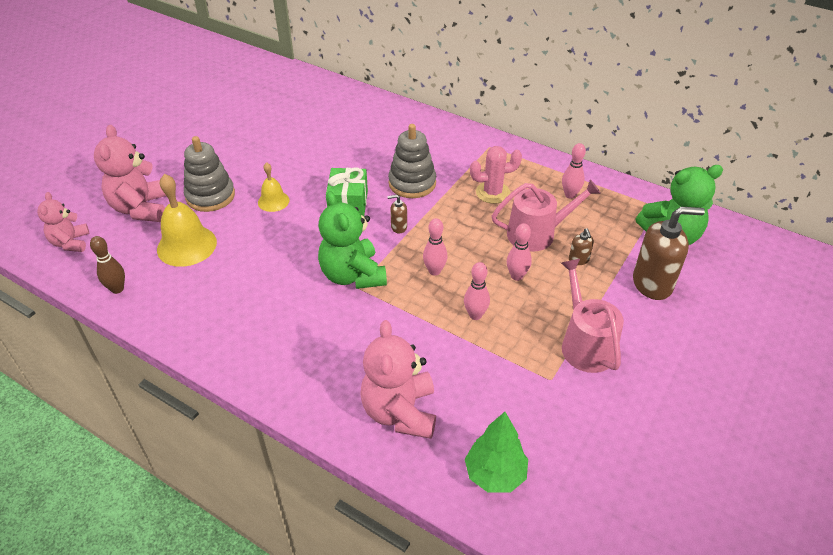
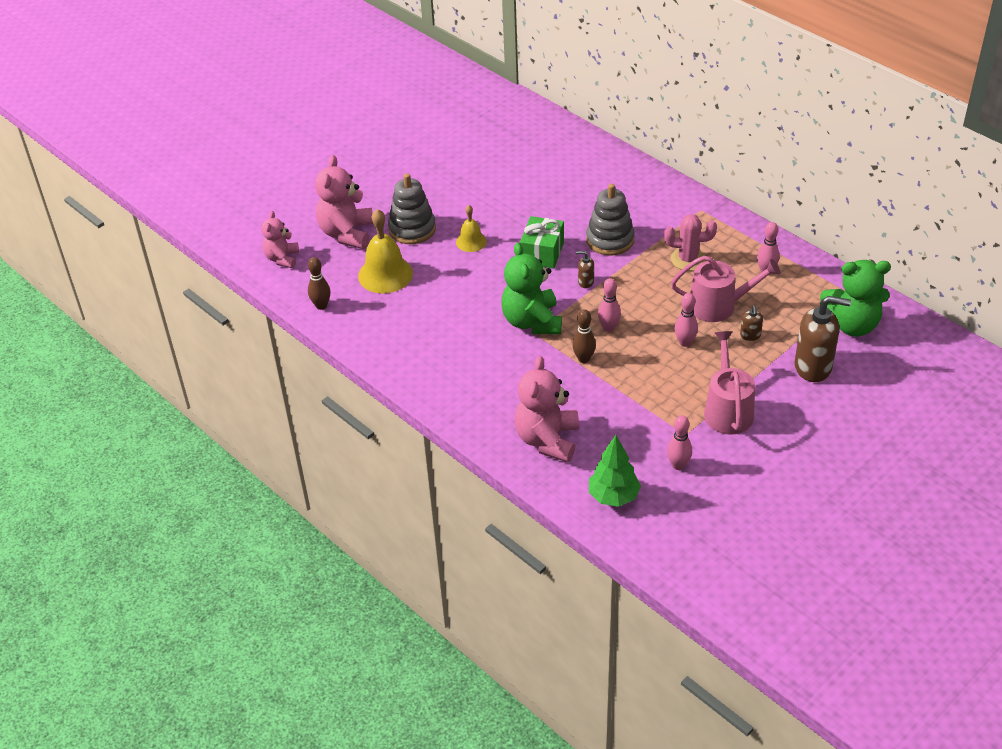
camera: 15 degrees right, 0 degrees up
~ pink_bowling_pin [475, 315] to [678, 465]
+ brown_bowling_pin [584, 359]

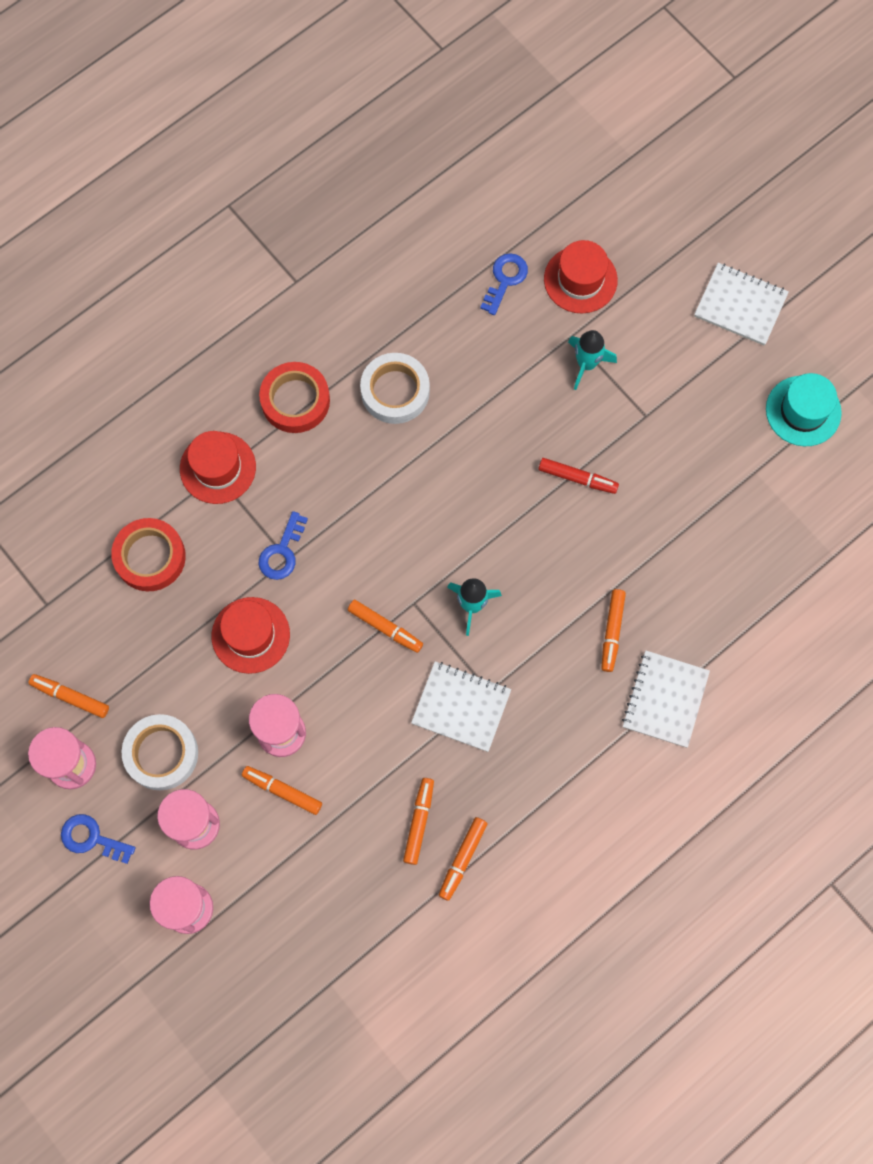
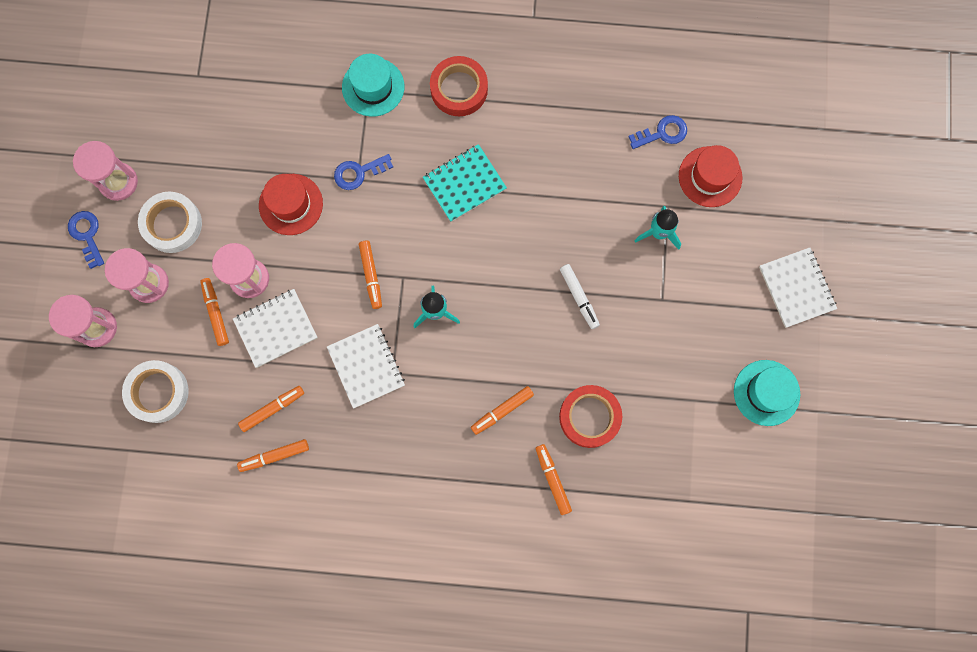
camera: 45 degrees right, 5 degrees up
~ white_tape [395, 391] to [158, 392]
~ red_hat [218, 468] to turquoise_hat [373, 87]
~ red_marker [577, 478] to white_marker [579, 297]
~ red_tape [150, 557] to [589, 417]
~ white_notebook [665, 699] to [276, 328]
~ orange_marker [70, 697] to [552, 479]
+ turquoise_notebook [464, 184]

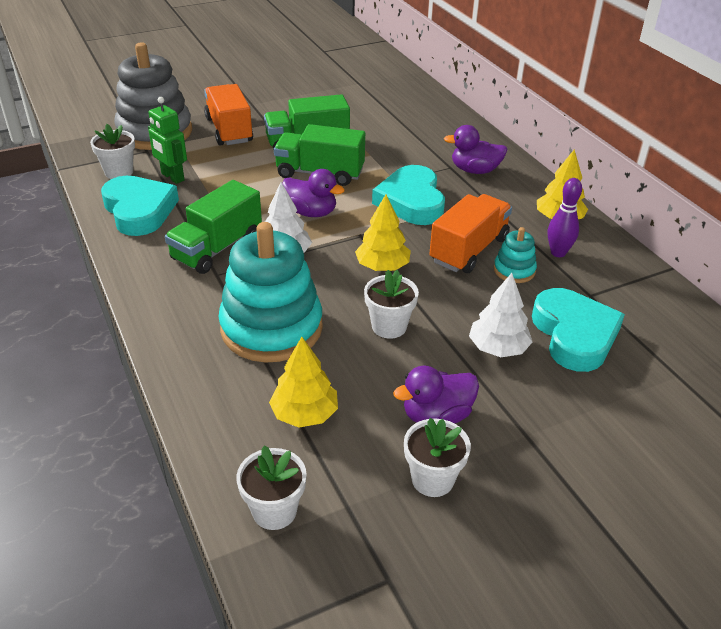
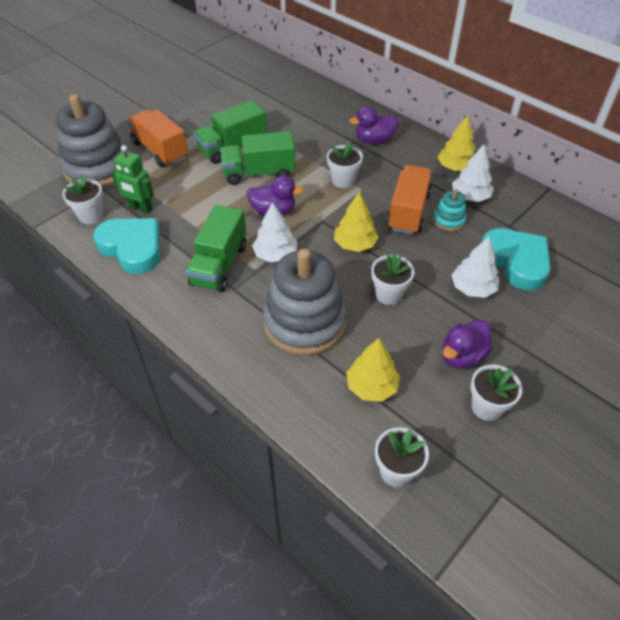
camera: 20 degrees left, 10 degrees up
~ turquoise_heart [411, 201] to white_flower_pot [343, 180]
~ purple_bowling_pin [558, 253] to white_tree [470, 196]
~ turquoise_stacking_toy [271, 328] to grey_stacking_toy [304, 322]

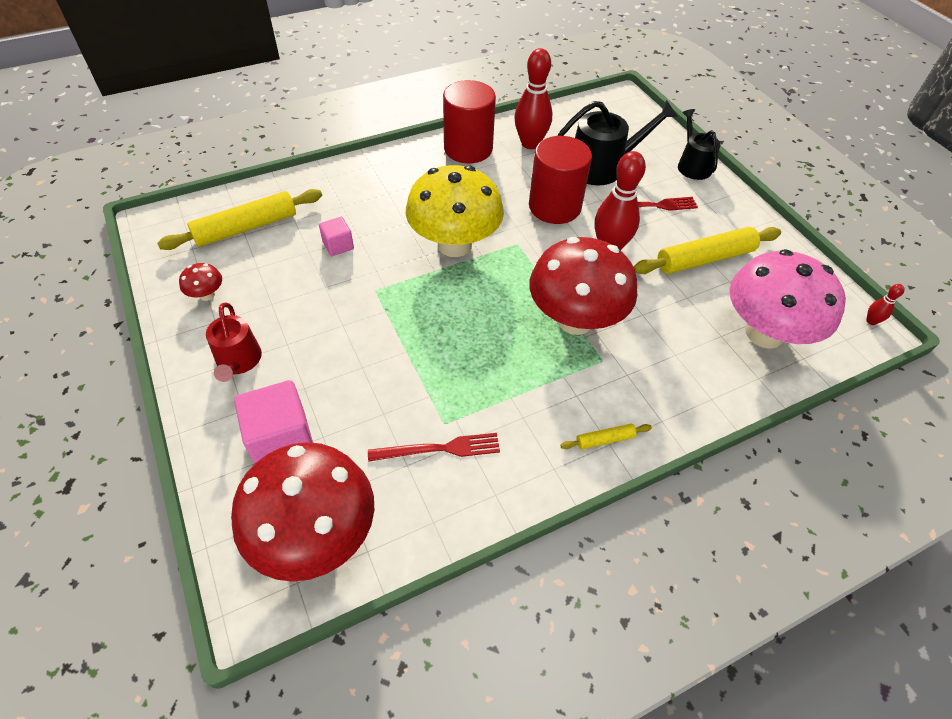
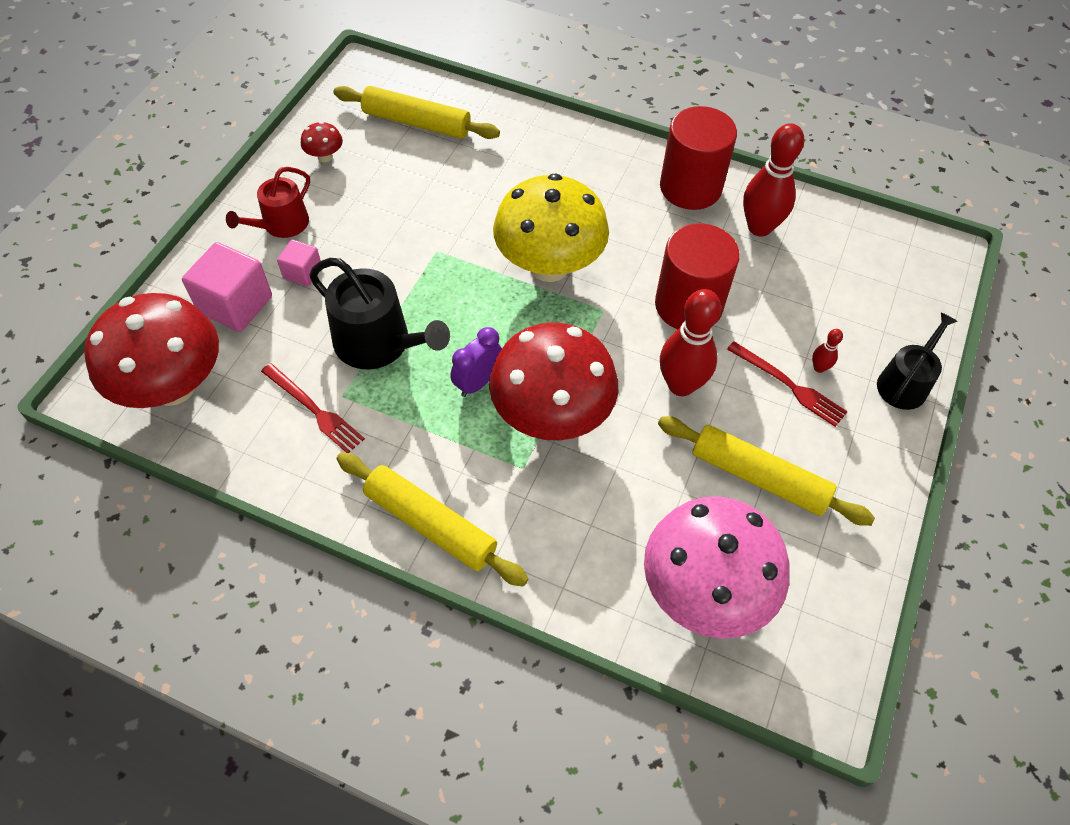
camera: 50 degrees right, 5 degrees up
~ black_watering_can [602, 167] to [379, 343]
~ pink_cube [338, 245] to [303, 273]
~ red_bowling_pin [871, 321] to [819, 368]
~ yellow_rolling_pin [605, 440] = [430, 524] x2.16
+ purple_clock [478, 382]

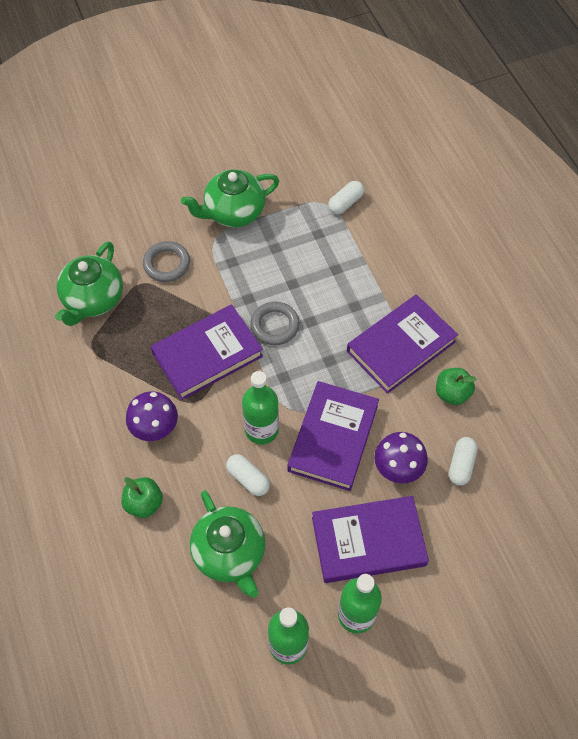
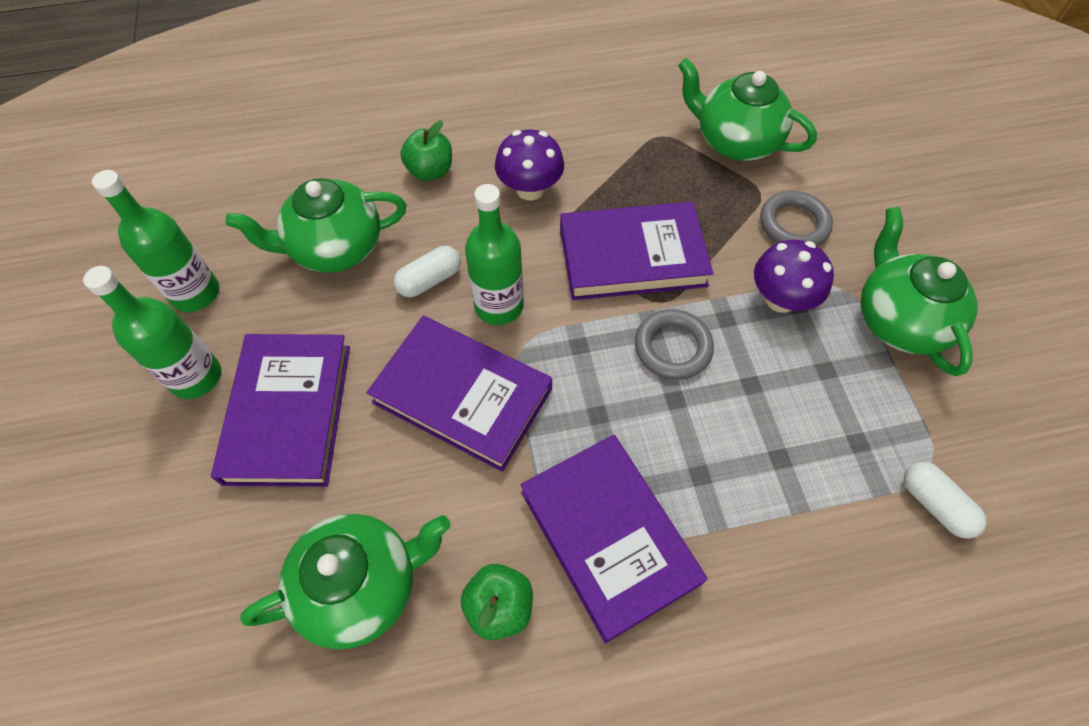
camera: 100 degrees right, 0 degrees up
~ purple_book [207, 354] = [632, 256] 75 degrees counterclockwise
~ purple_mushroom [398, 468] to [780, 299]
~ white_capsule [461, 465] to green_teapot [362, 585]

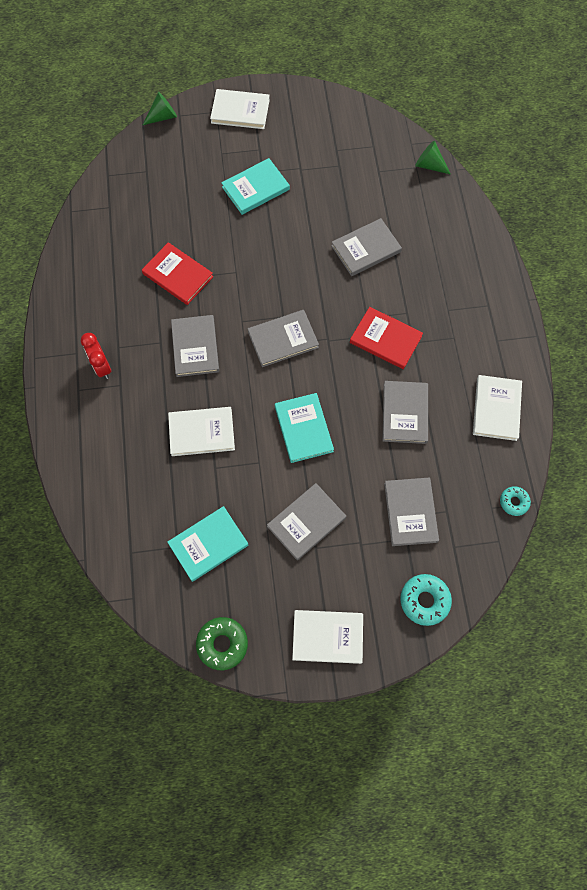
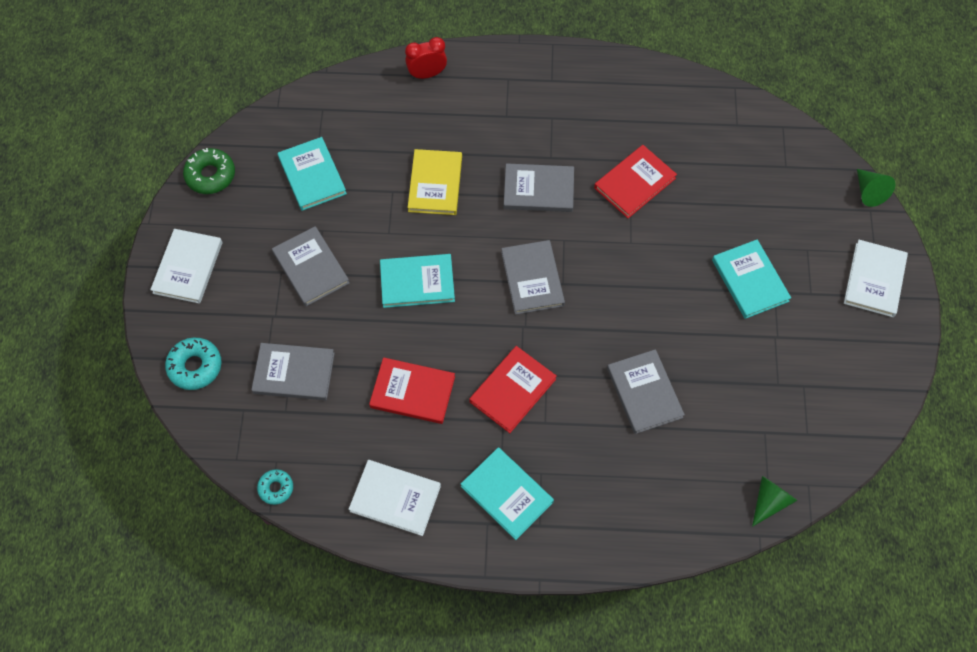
camera: 100 degrees right, 5 degrees down
~ red_clock [102, 367] to [427, 74]
~ grey_book [405, 413] to red_book [412, 392]
~ white_book [201, 432] to yellow_book [435, 184]
+ turquoise_book [507, 494]

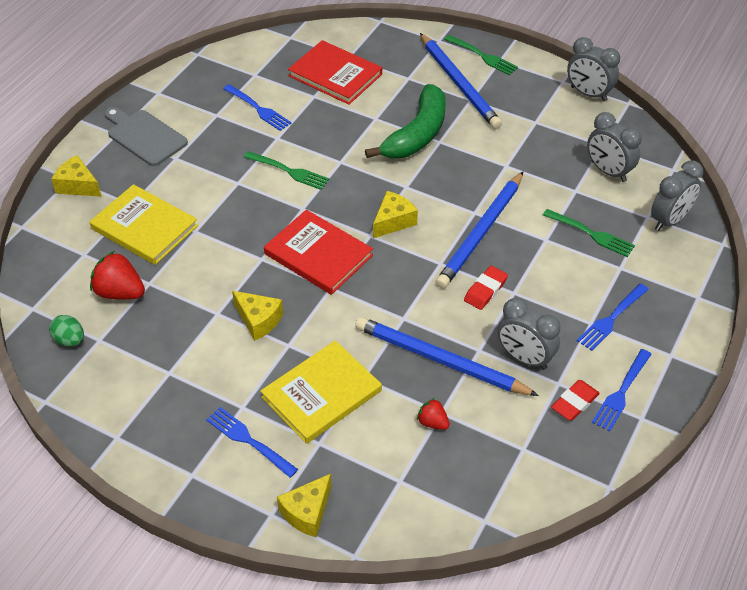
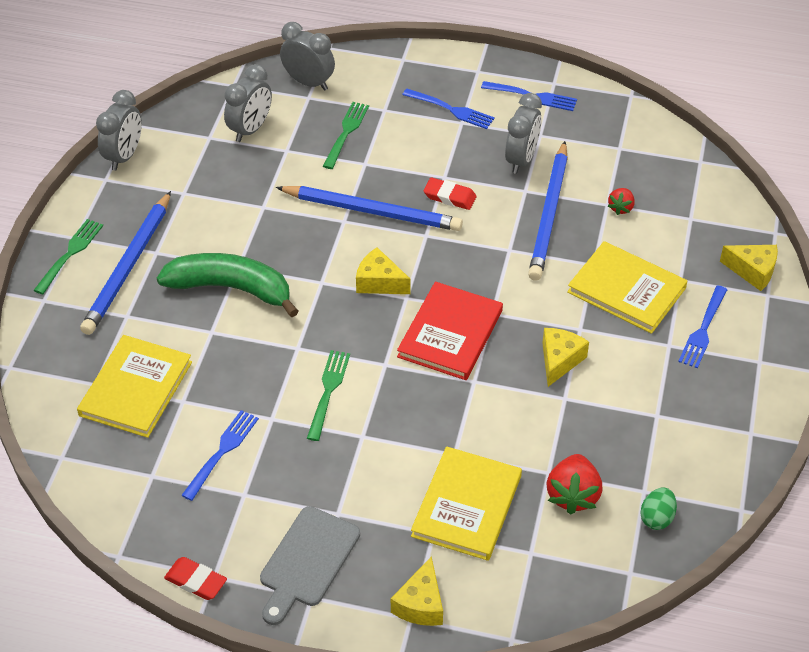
camera: 105 degrees left, 0 degrees up
~ blue_pencil [459, 84] = [129, 266] 150 degrees clockwise
~ red_book [335, 75] to yellow_book [136, 388]
~ red_eraser [574, 402] to [196, 581]

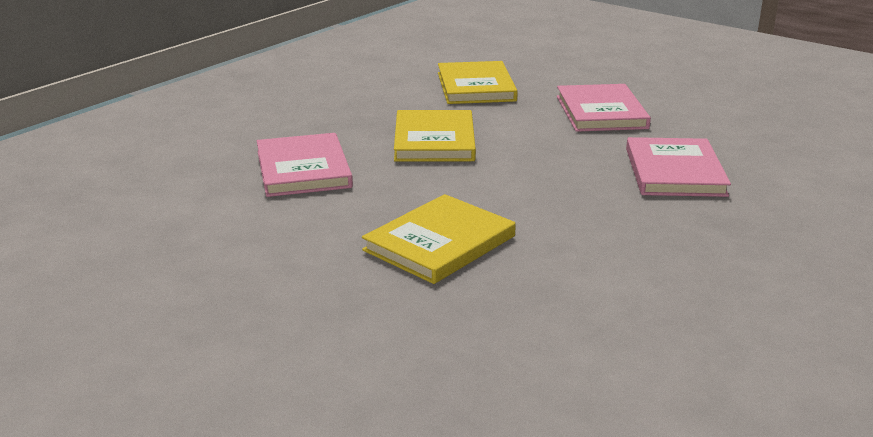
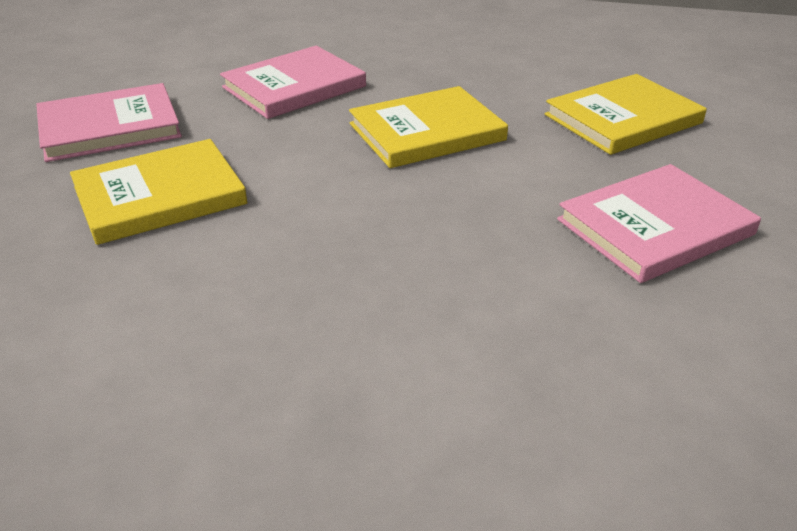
camera: 65 degrees right, 10 degrees up
~ pink_book [674, 172] to [110, 127]
~ yellow_book [439, 243] = [160, 196] 45 degrees counterclockwise

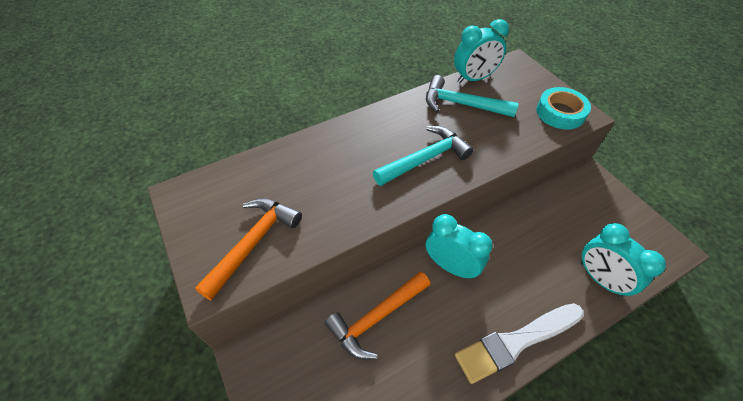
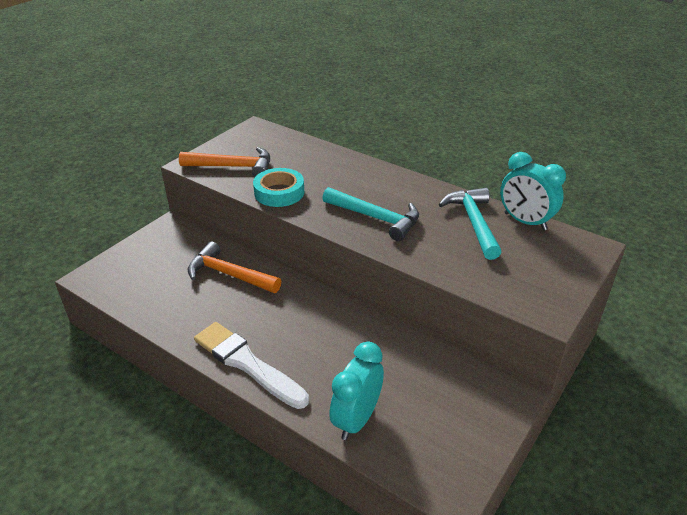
camera: 65 degrees right, 15 degrees down
~ turquoise_tape [560, 112] to [279, 192]
- turquoise_clock [451, 266]

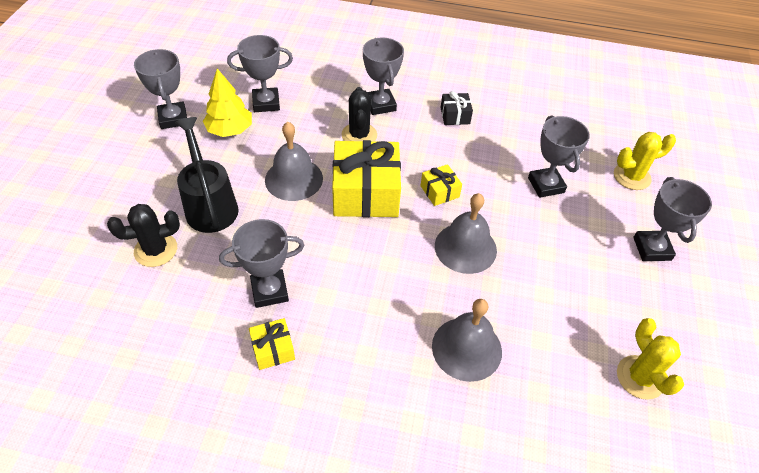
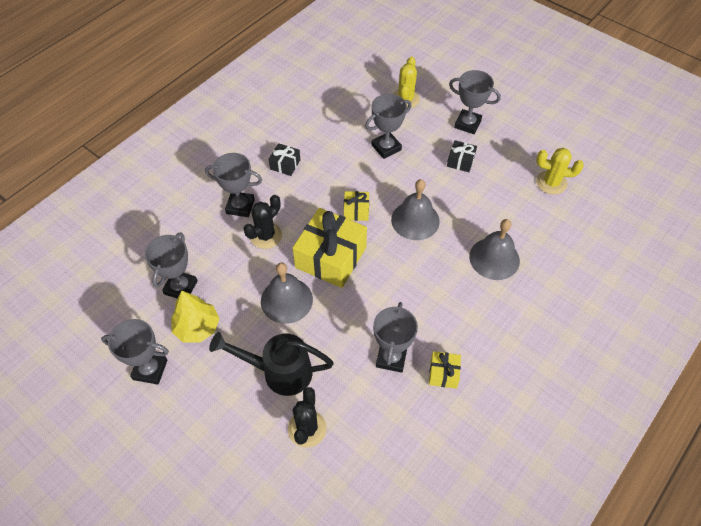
camera: 60 degrees left, 5 degrees up
~ black_cactus [359, 135] = [266, 235] 75 degrees counterclockwise
~ grey_trophy [546, 185] = [386, 147] 45 degrees counterclockwise
+ black_gift [460, 161]

